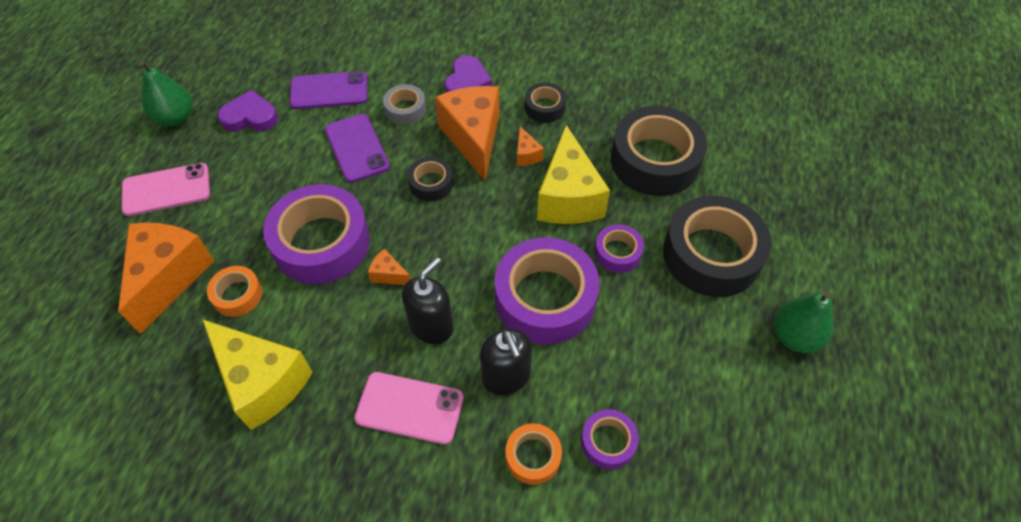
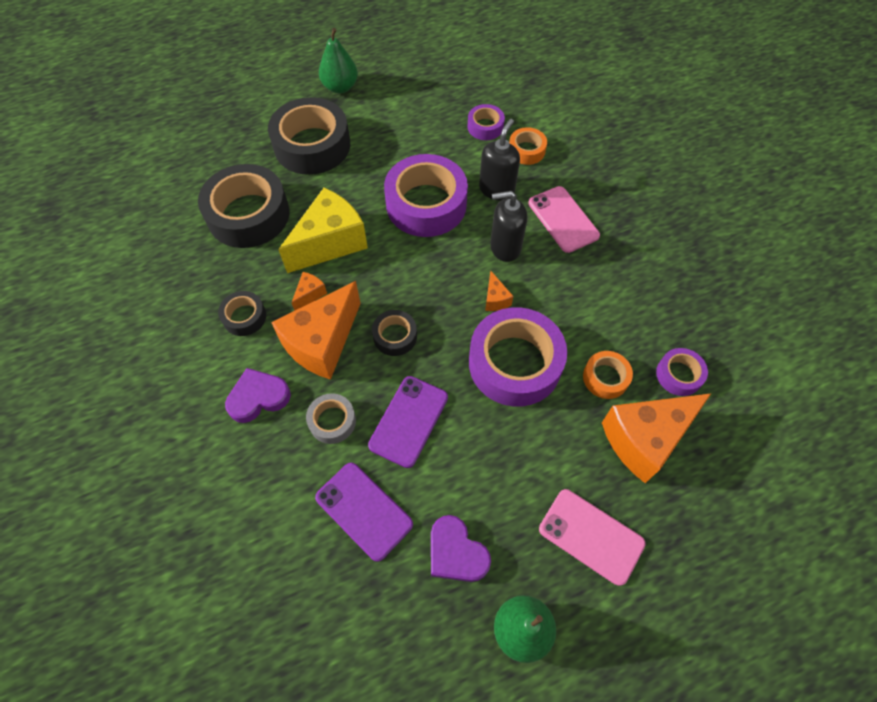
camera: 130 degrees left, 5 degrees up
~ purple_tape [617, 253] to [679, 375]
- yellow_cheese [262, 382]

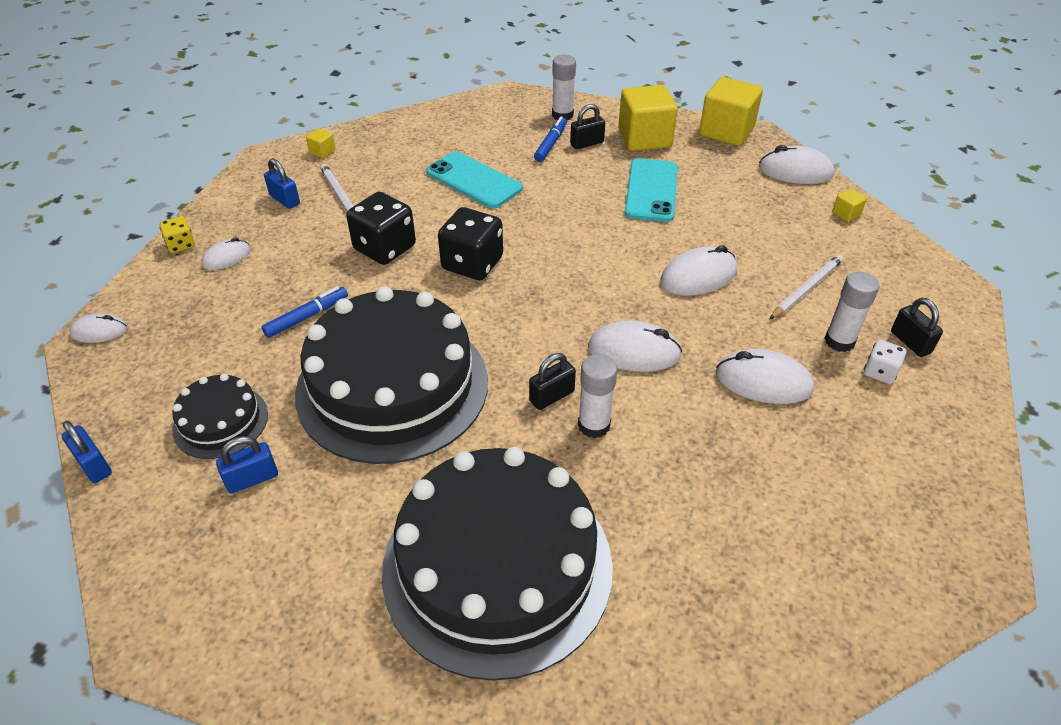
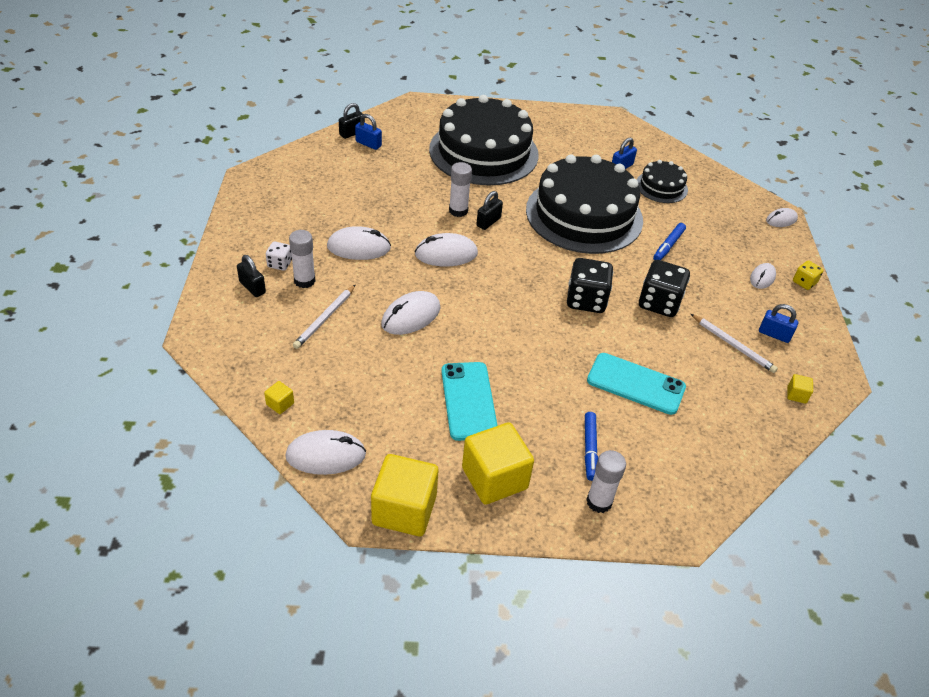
camera: 160 degrees right, 0 degrees up
~ black_padlock [587, 143] to [352, 133]
~ blue_padlock [94, 465] to [368, 144]

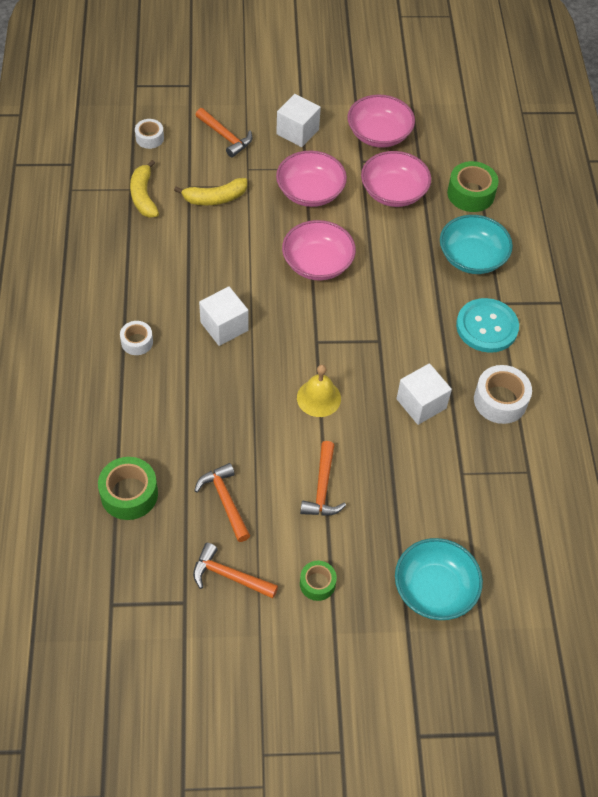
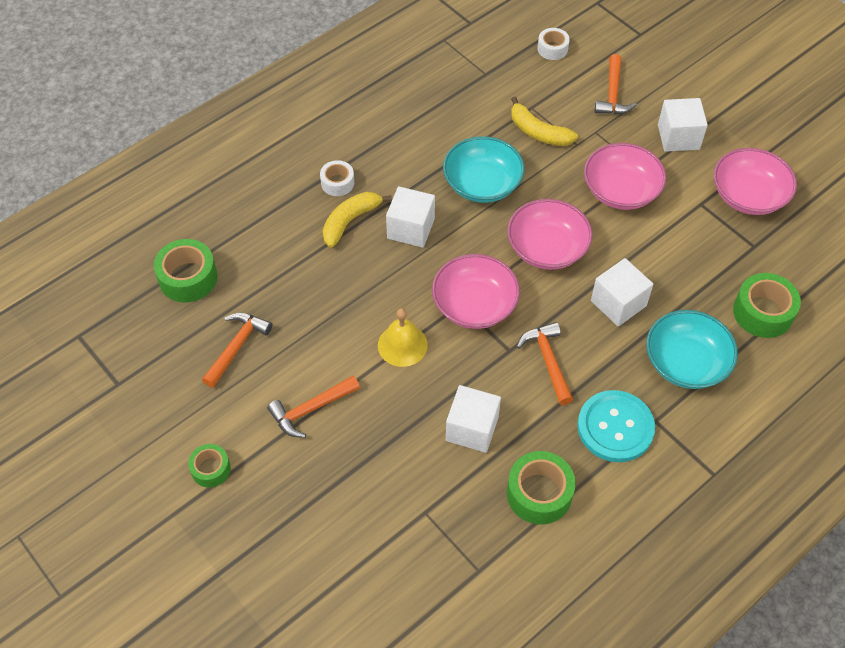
camera: 55 degrees right, 0 degrees up
~ pink_bowl [393, 192] to [474, 305]
~ yellow_banana [143, 196] to [350, 221]
~ white_tape [500, 400] to green_tape [539, 493]
~ turquoise_bowl [434, 589] to [482, 184]
~ orange_hammer [229, 576] to [548, 361]
+ white_cube [618, 303]

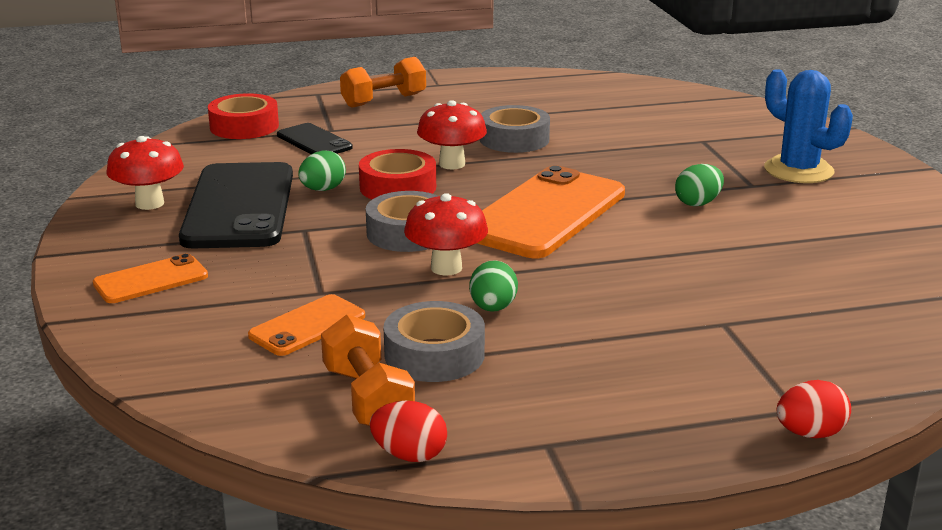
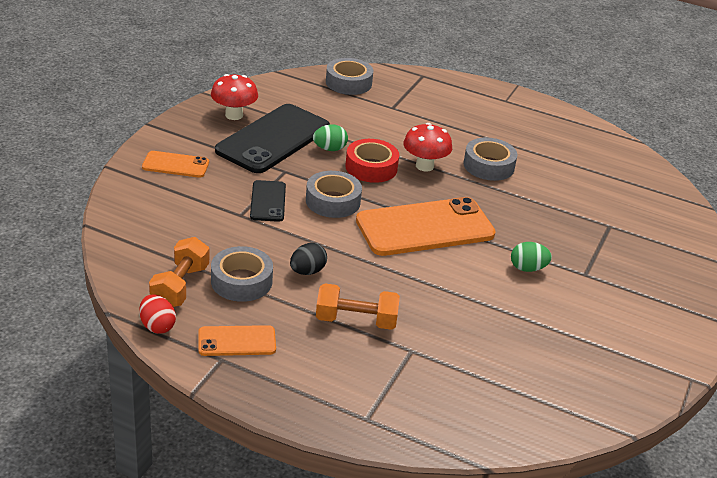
camera: 35 degrees right, 10 degrees up
~ orange_dumbbell [384, 100] to [356, 320]
- blue_cactus [798, 170]
~ red_tape [244, 126] to grey_tape [348, 83]
~ black_phone [314, 141] to [268, 201]
- red_mushroom [446, 268]
~ green_egg [493, 308] to black_egg [307, 271]
~ orange_phone [307, 326] to [237, 341]
- red_egg [810, 433]

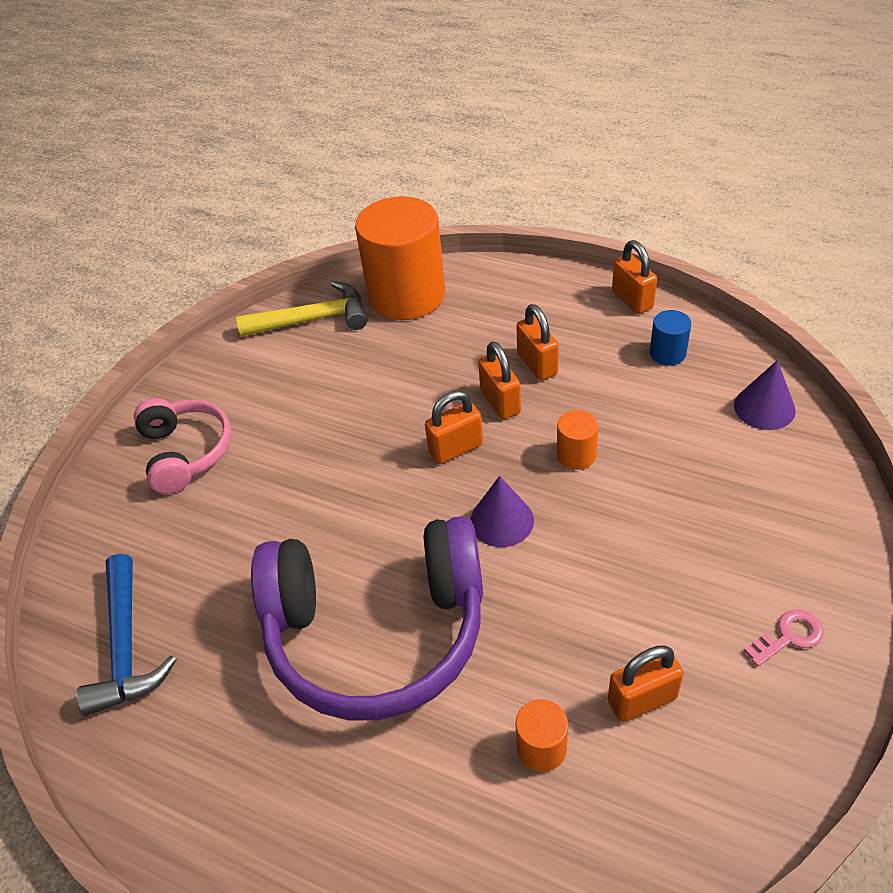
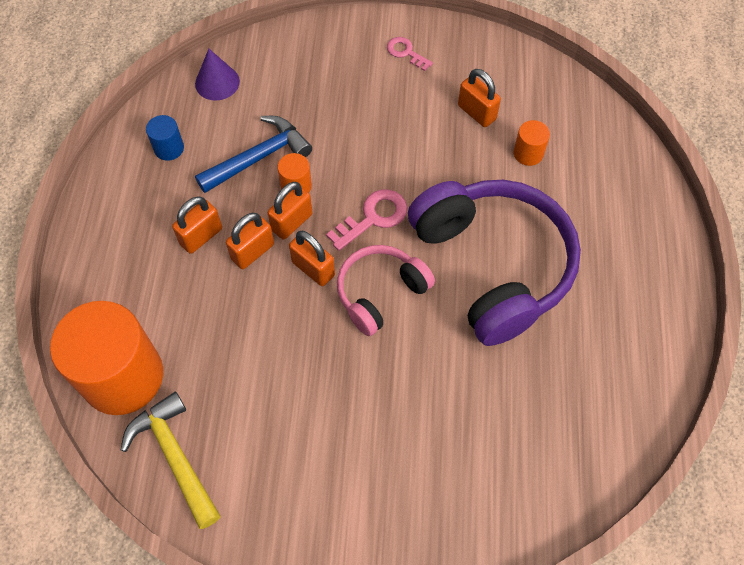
camera: 115 degrees left, 15 degrees up
~ orange_padlock [632, 300] to [292, 222]
~ pink_headphones [186, 452] to [380, 293]
~ purple_cone [501, 520] to pink_key [373, 217]
~ blue_hammer [126, 647] to [259, 157]

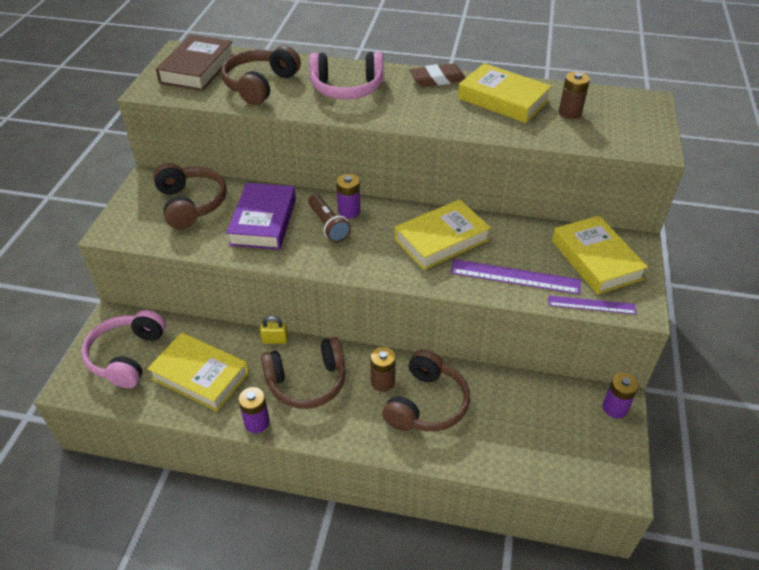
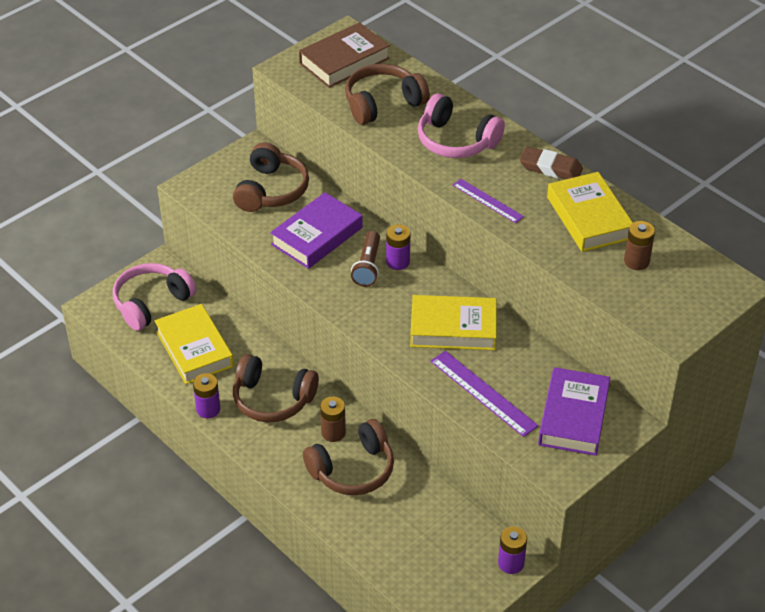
camera: 35 degrees right, 0 degrees up
~ yellow_book [595, 260] to purple_book [573, 417]
~ purple_ruler [591, 305] to [487, 201]
- yellow_padlock [275, 340]

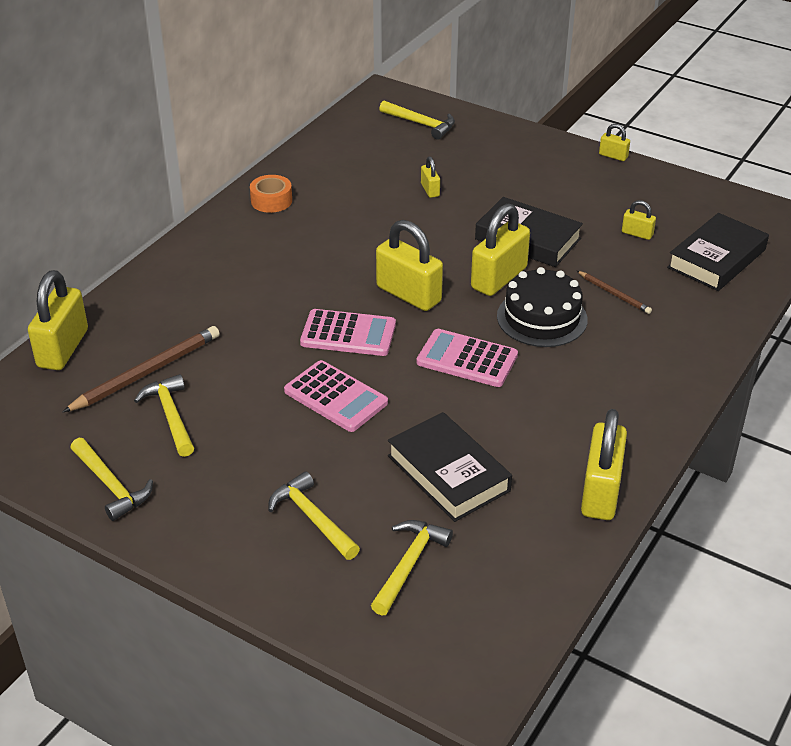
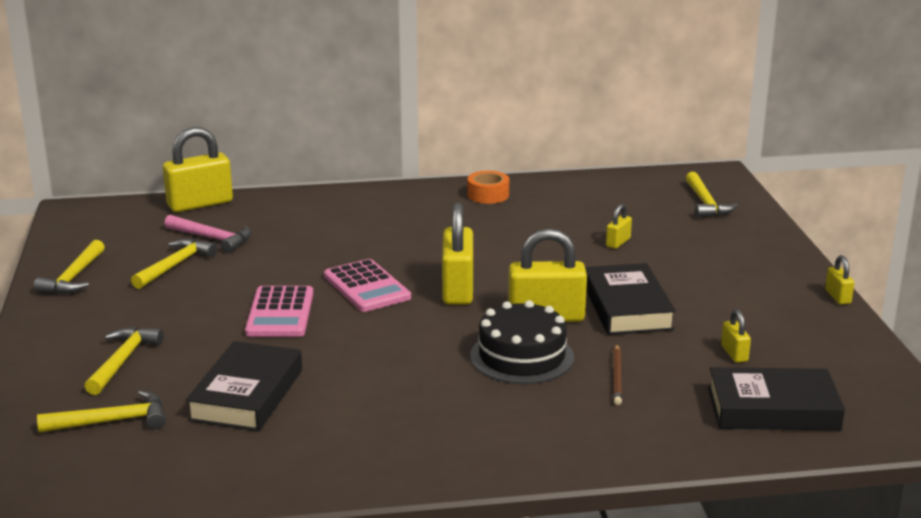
camera: 50 degrees right, 15 degrees down
~ brown_pencil [146, 372] to pink_hammer [212, 238]
- pink_calculator [467, 359]
- yellow_padlock [600, 492]

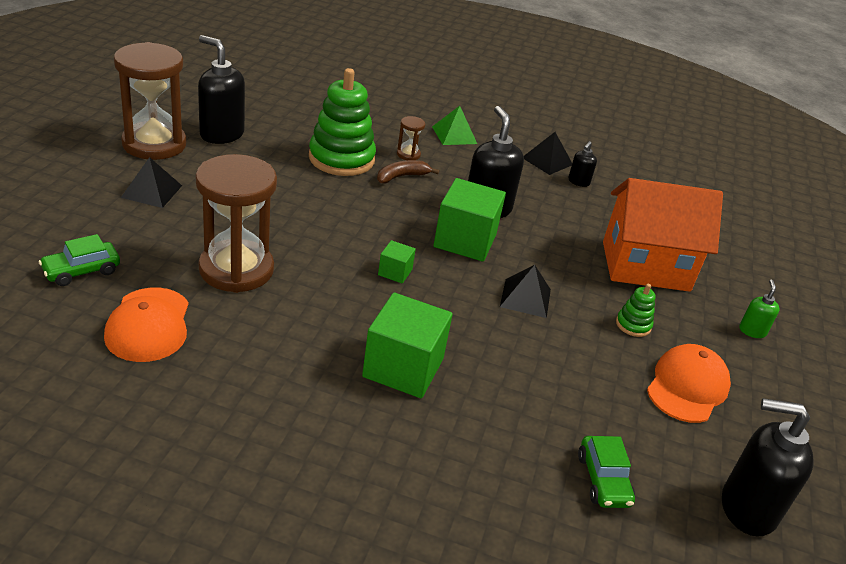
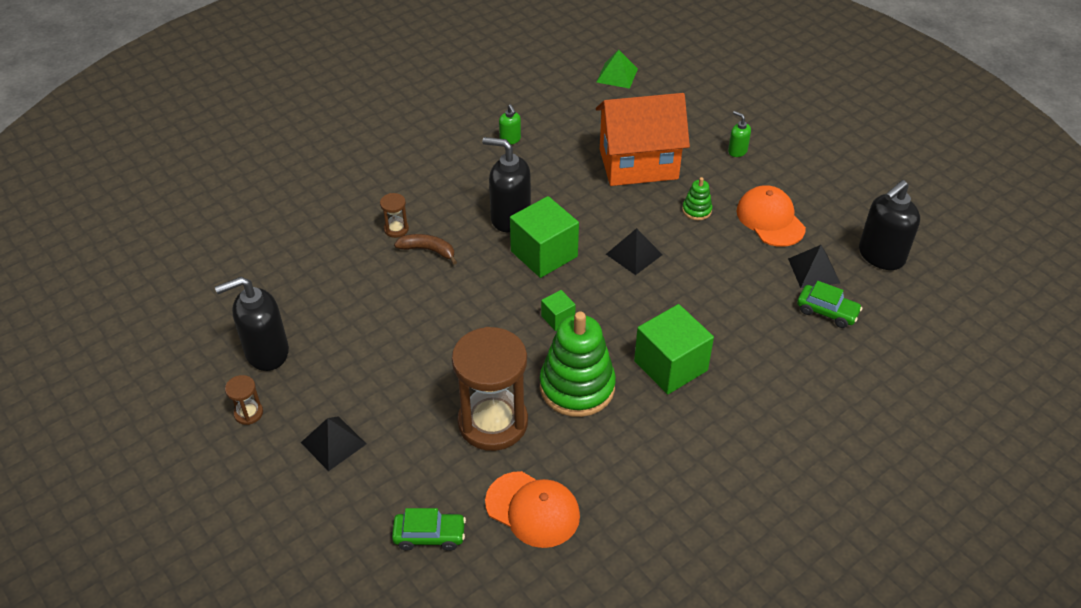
camera: 50 degrees left, 10 degrees up
~ brown_hourglass [154, 144] = [248, 413] x0.41
~ green_stacking_toy [341, 159] to [577, 387]
~ green_pyramid [454, 135] to [617, 75]
~ black_pyramid [547, 161] to [814, 270]
~ black_soap_dispenser [578, 182] to green_soap_dispenser [510, 139]
~ brown_banana [401, 177] = [428, 250] 105 degrees clockwise
~ orange_house [645, 266] = [638, 164] 45 degrees clockwise
~ green_car [81, 271] = [429, 535] 90 degrees counterclockwise

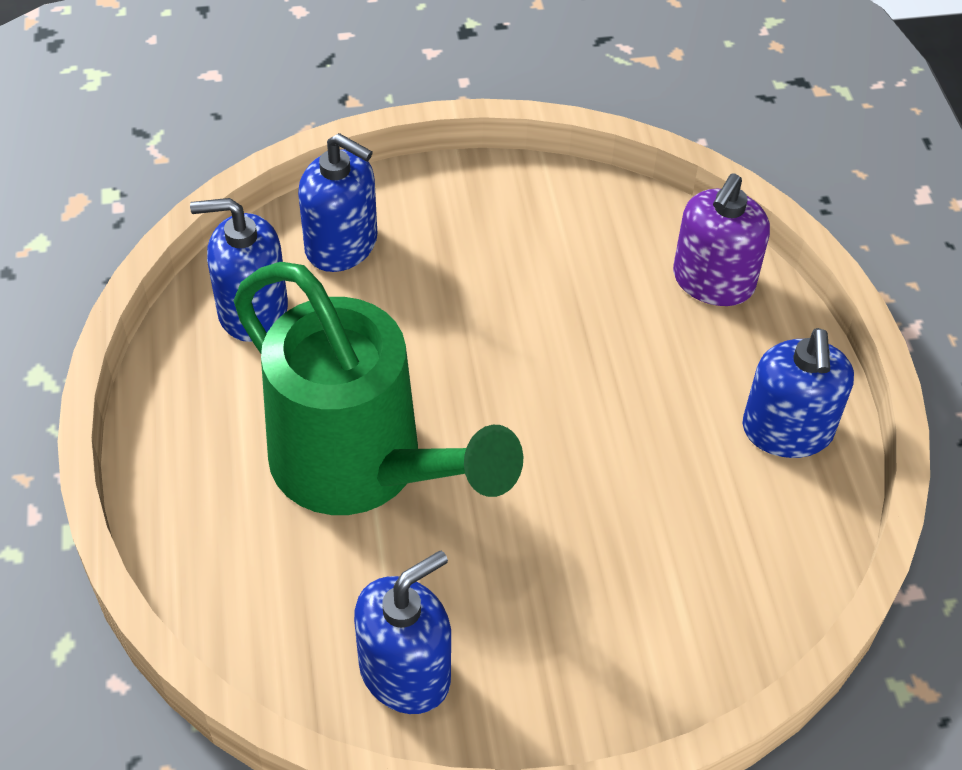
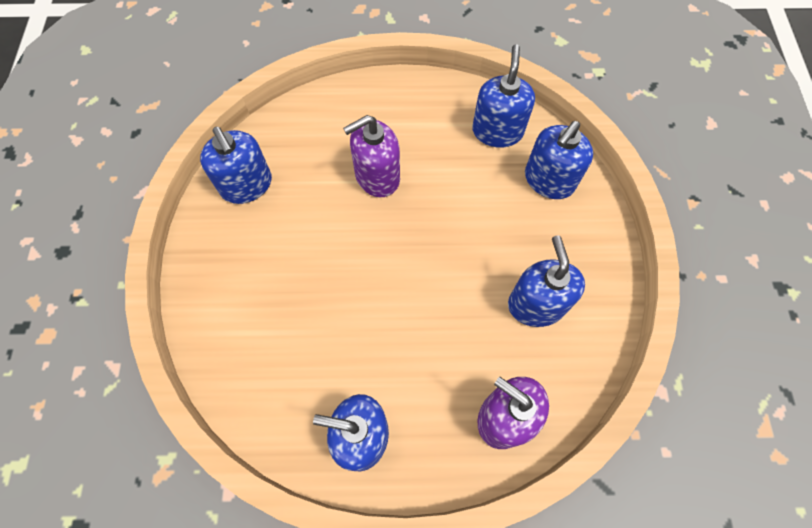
camera: 100 degrees right, 15 degrees up
~ green_watering_can [361, 467] to purple_soap_dispenser [377, 176]
+ blue_soap_dispenser [536, 304]

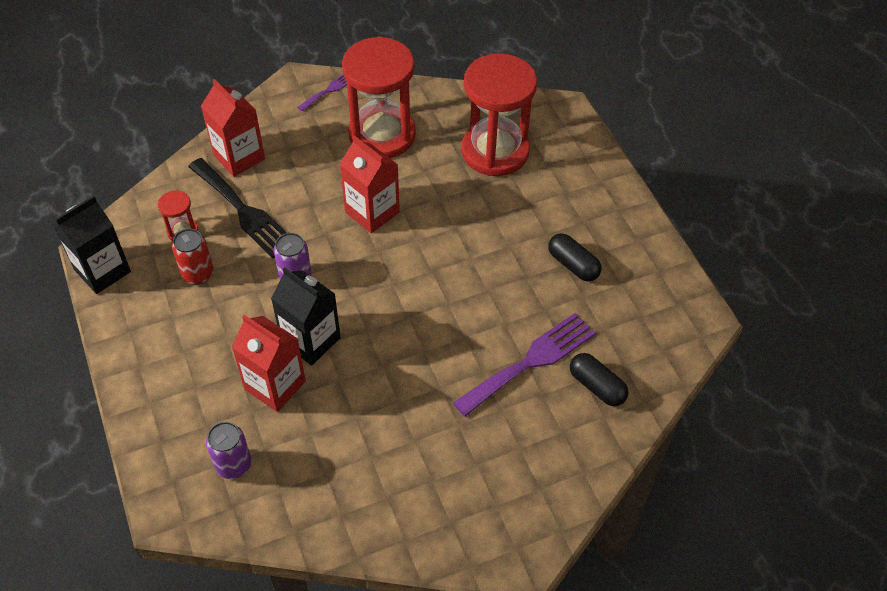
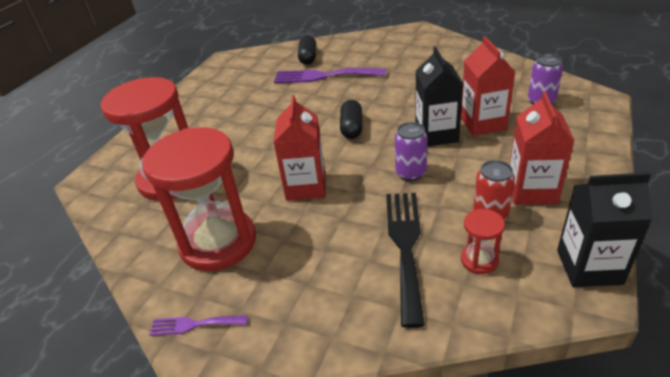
camera: 130 degrees left, 15 degrees down
~ red_carton [239, 157] to [531, 190]
~ black_capsule [573, 265] to [352, 128]

